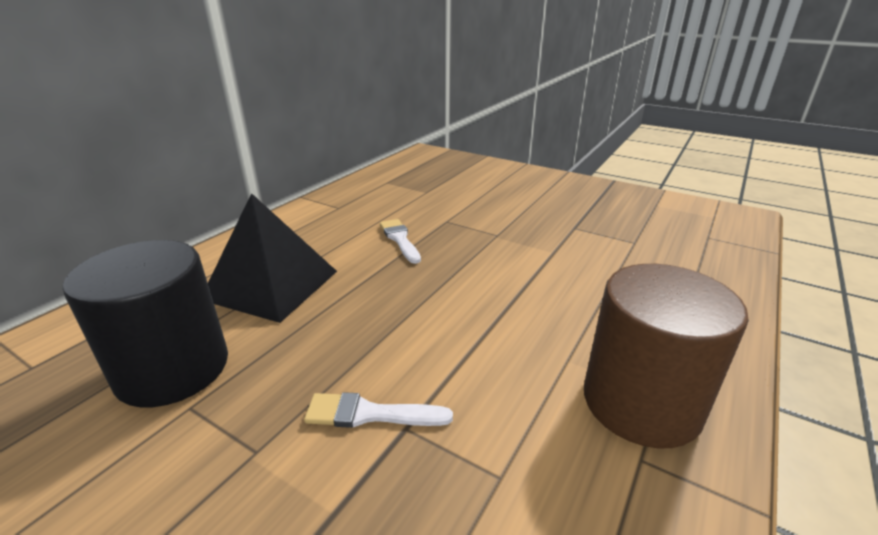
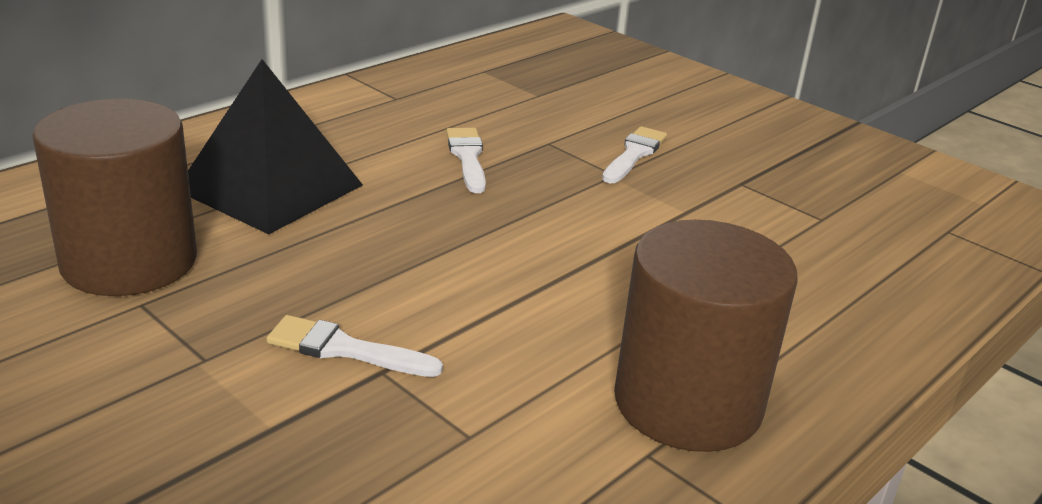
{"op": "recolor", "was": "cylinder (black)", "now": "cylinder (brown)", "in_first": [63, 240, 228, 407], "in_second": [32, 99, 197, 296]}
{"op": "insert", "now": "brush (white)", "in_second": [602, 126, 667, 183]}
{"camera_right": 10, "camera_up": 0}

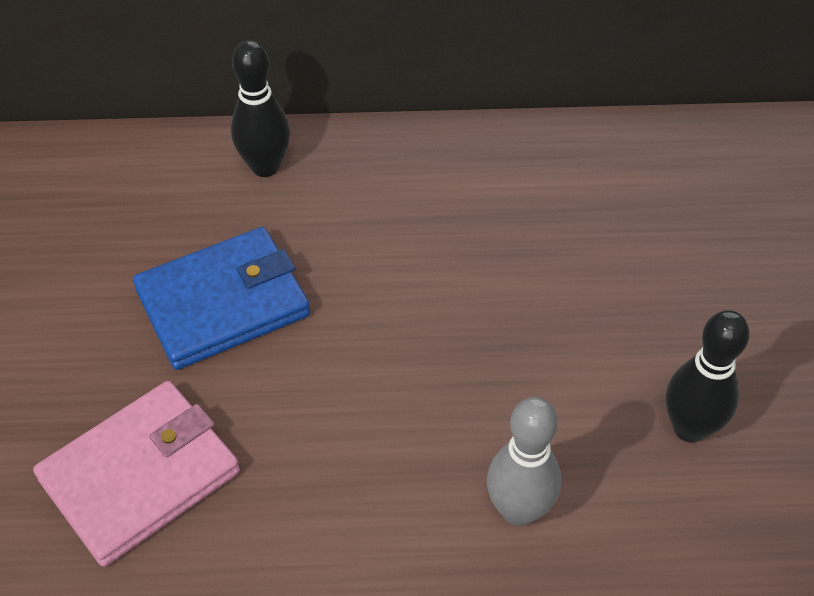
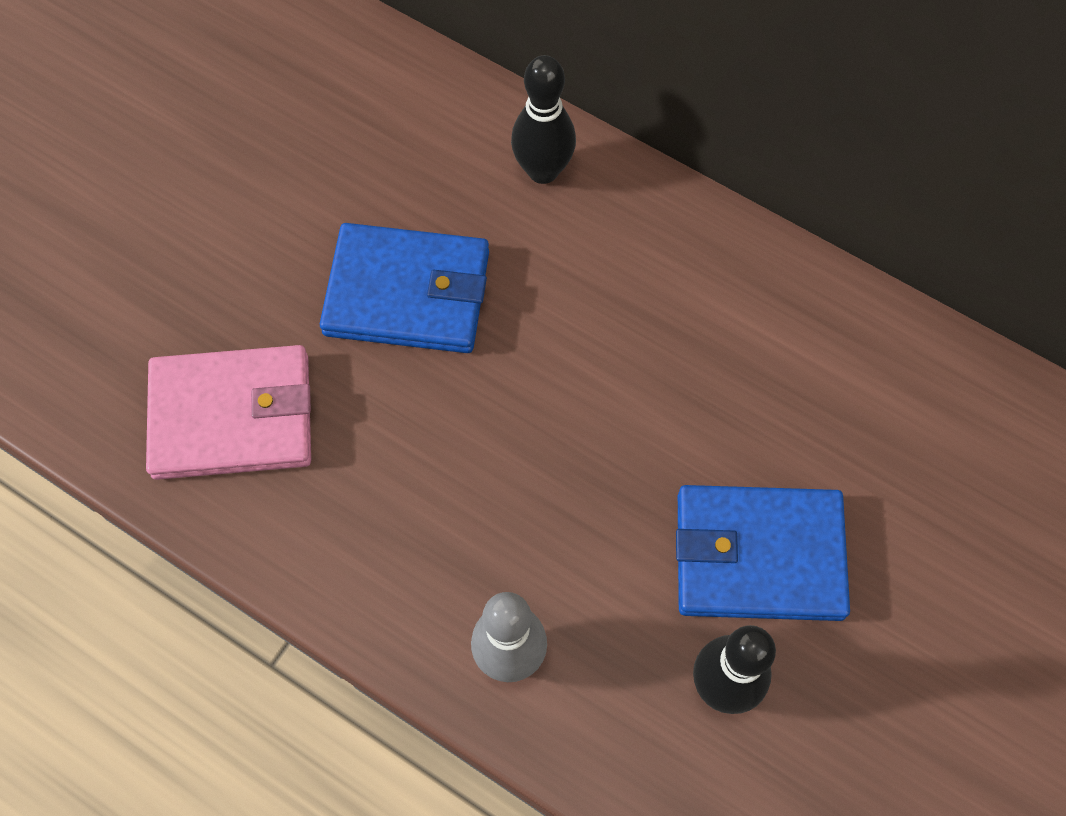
{"op": "insert", "now": "wallet (blue)", "in_second": [676, 485, 850, 621]}
{"camera_right": 35, "camera_up": 15}

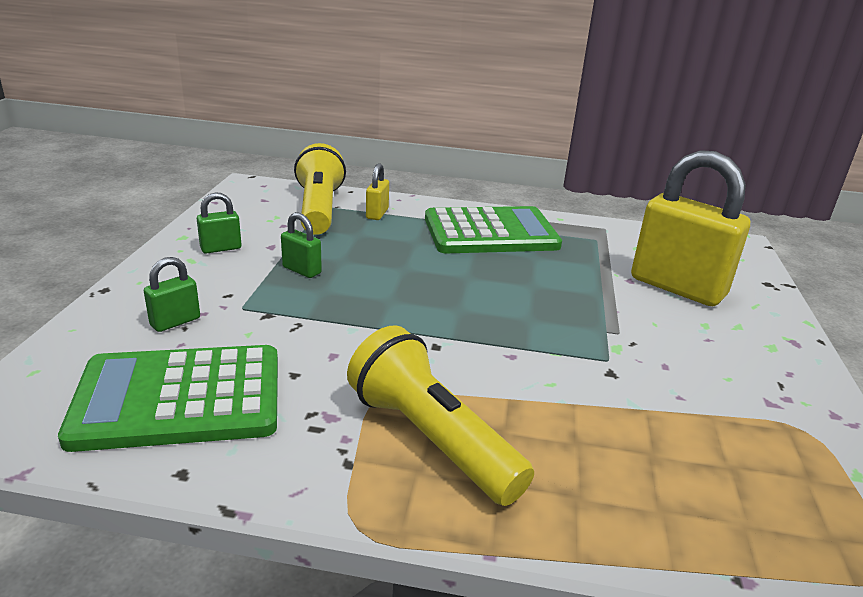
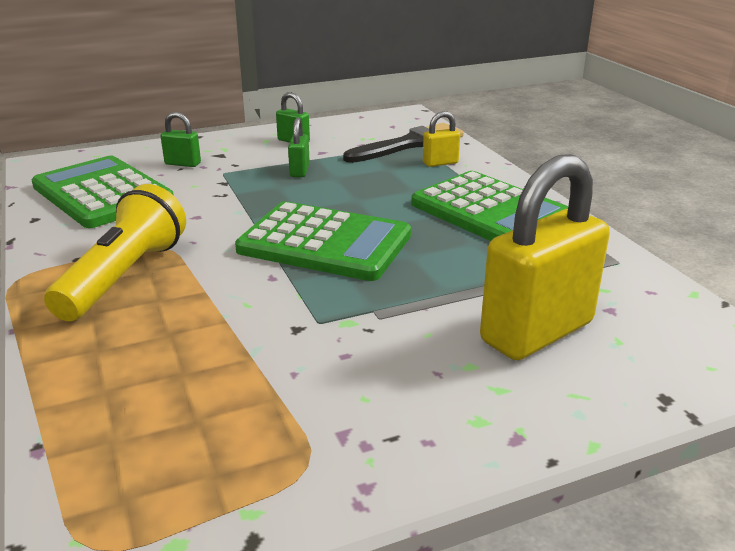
{"op": "replace", "was": "flashlight (yellow)", "now": "brush (black)", "in_first": [294, 143, 346, 235], "in_second": [343, 123, 464, 163]}
{"op": "rotate", "was": "padlock (yellow)", "in_first": [631, 150, 750, 306], "in_second": [480, 154, 610, 360], "clockwise": 45}
{"op": "insert", "now": "calculator (green)", "in_second": [235, 201, 411, 281]}
{"camera_right": 60, "camera_up": 0}

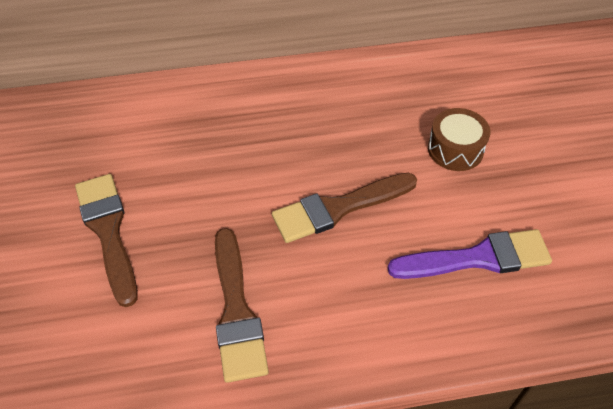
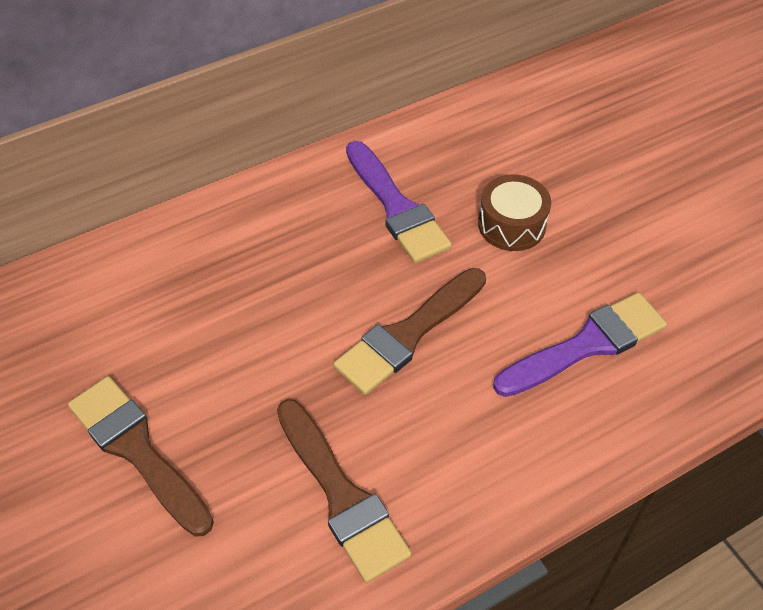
{"op": "insert", "now": "brush (purple)", "in_second": [346, 141, 452, 263]}
{"camera_right": -20, "camera_up": 0}

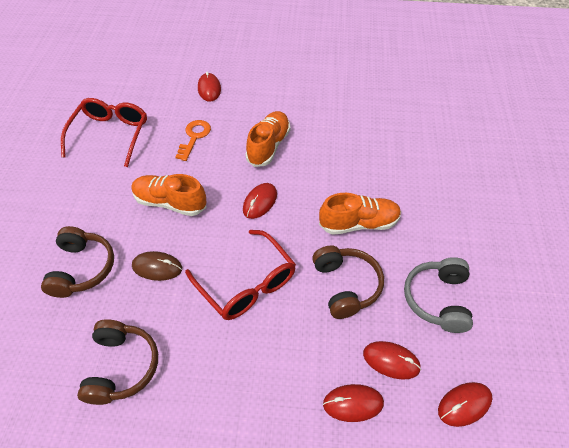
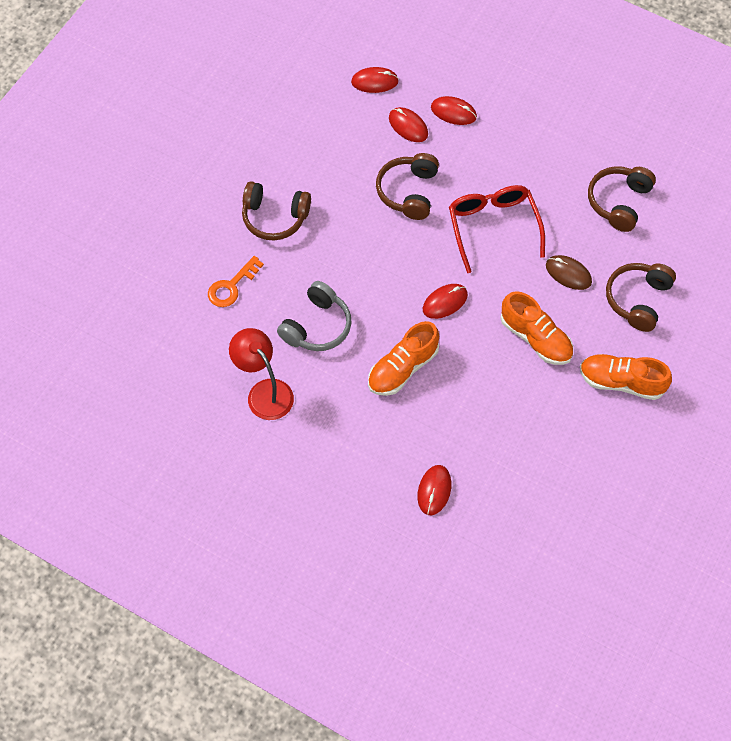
{"op": "delete", "was": "glasses (red)", "in_first": [61, 98, 147, 167]}
{"op": "move", "was": "key (orange)", "in_first": [176, 120, 211, 161], "in_second": [208, 256, 264, 307]}
{"op": "move", "was": "shoe (orange)", "in_first": [319, 193, 401, 235], "in_second": [580, 354, 672, 400]}
{"op": "move", "was": "headphones (grey)", "in_first": [404, 257, 473, 333], "in_second": [277, 281, 352, 351]}
{"op": "insert", "now": "headphones (brown)", "in_second": [242, 181, 311, 240]}
{"op": "insert", "now": "lamp (red)", "in_second": [229, 328, 294, 420]}
{"camera_right": -155, "camera_up": 10}

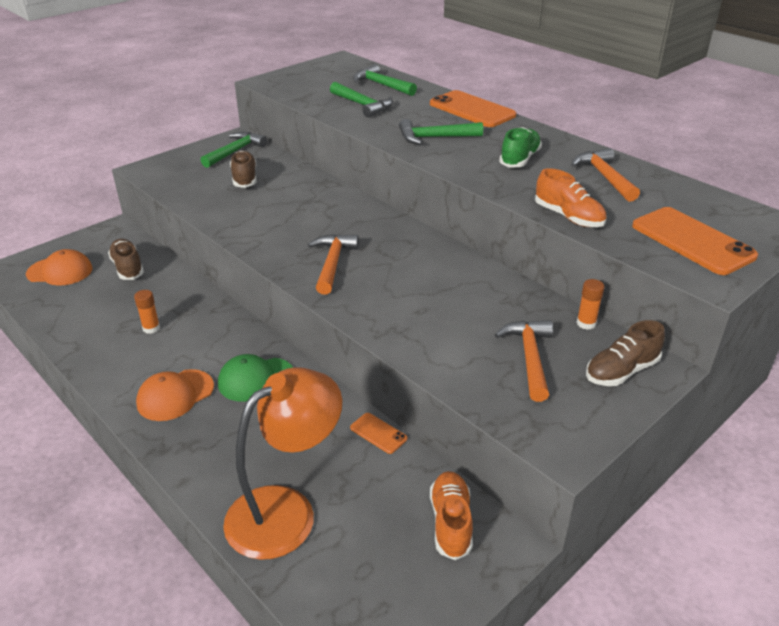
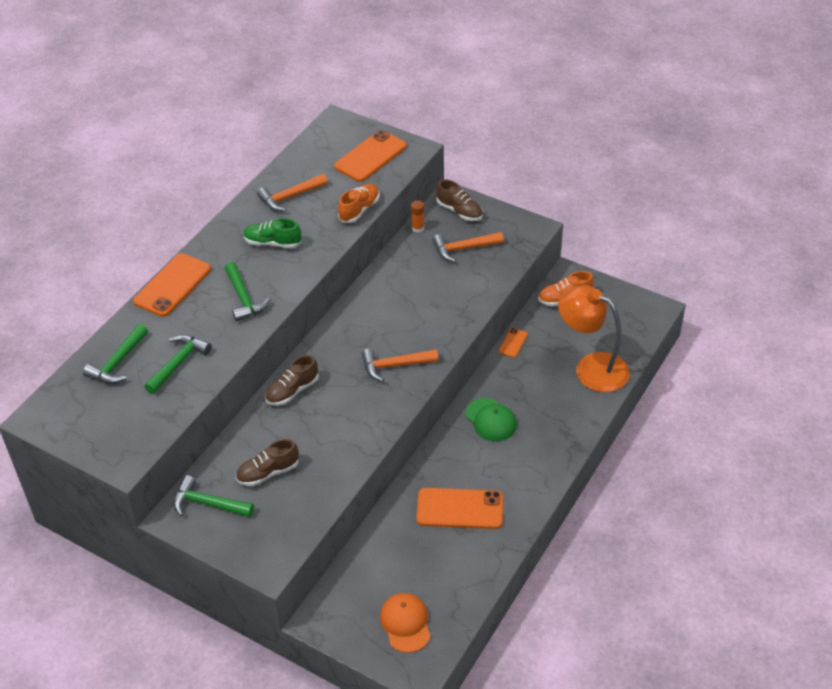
{"op": "move", "was": "shoe (brown)", "in_first": [108, 239, 144, 280], "in_second": [265, 355, 319, 406]}
{"op": "replace", "was": "glue stick (orange)", "now": "phone (orange)", "in_first": [134, 290, 160, 334], "in_second": [416, 488, 503, 529]}
{"op": "delete", "was": "cap (orange)", "in_first": [136, 369, 214, 421]}
{"camera_right": -105, "camera_up": 10}

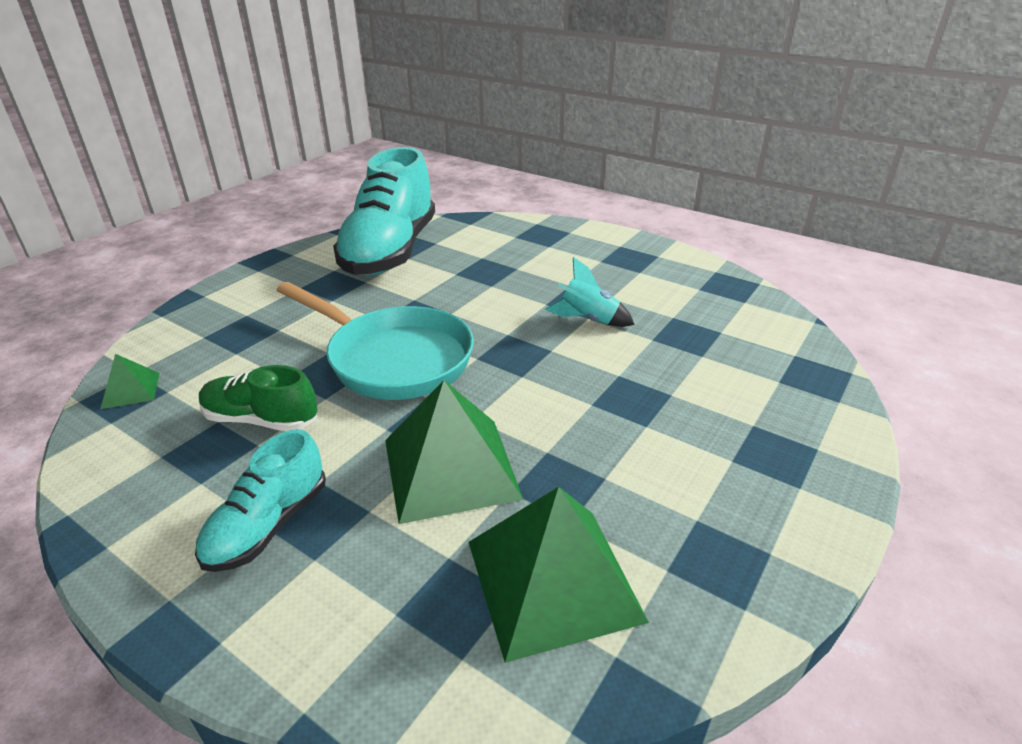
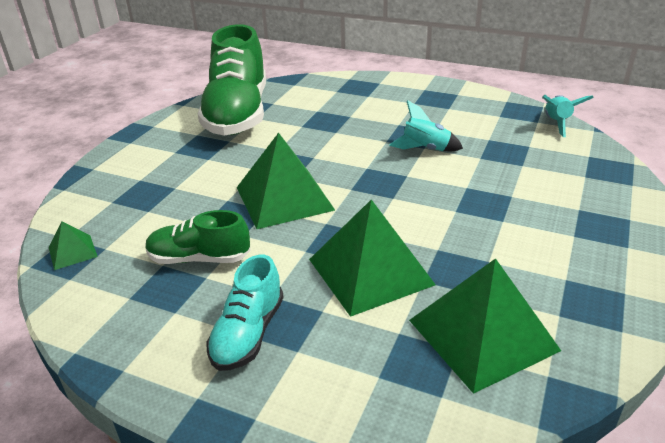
{"op": "recolor", "was": "shoe (turquoise)", "now": "shoe (green)", "in_first": [333, 147, 435, 275], "in_second": [197, 24, 266, 136]}
{"op": "replace", "was": "pan (turquoise)", "now": "pyramid (green)", "in_first": [277, 282, 474, 400], "in_second": [237, 133, 335, 229]}
{"op": "insert", "now": "rocket (turquoise)", "in_second": [542, 95, 594, 137]}
{"camera_right": -10, "camera_up": 0}

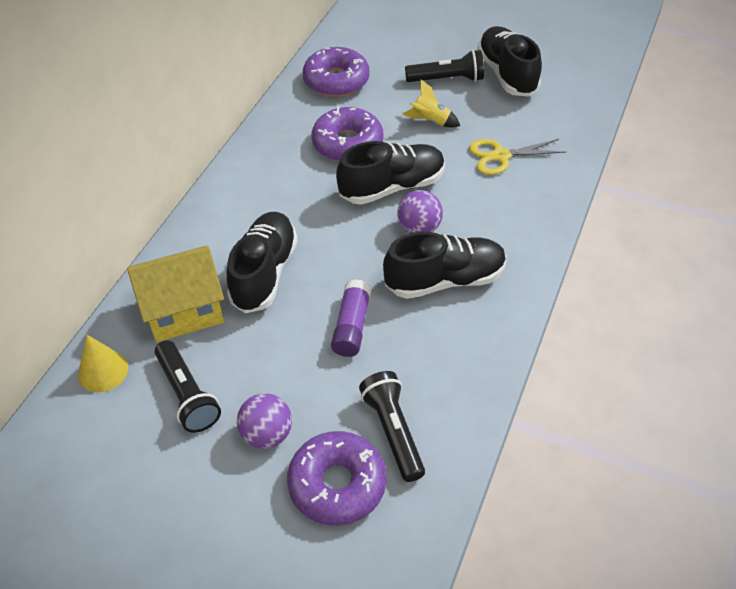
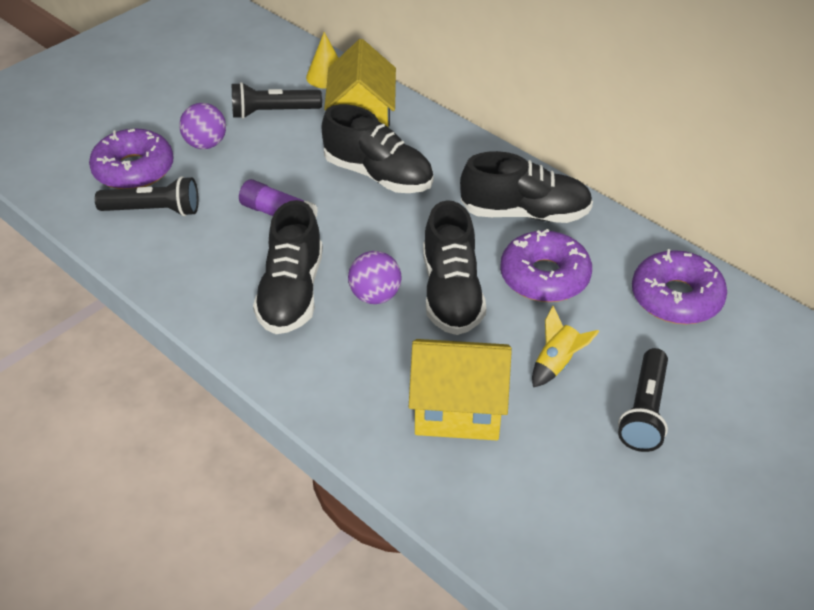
{"op": "move", "was": "shoe (black)", "in_first": [477, 26, 542, 96], "in_second": [460, 151, 593, 223]}
{"op": "replace", "was": "scissors (yellow)", "now": "house (yellow)", "in_first": [469, 139, 566, 175], "in_second": [409, 339, 512, 440]}
{"camera_right": 110, "camera_up": -5}

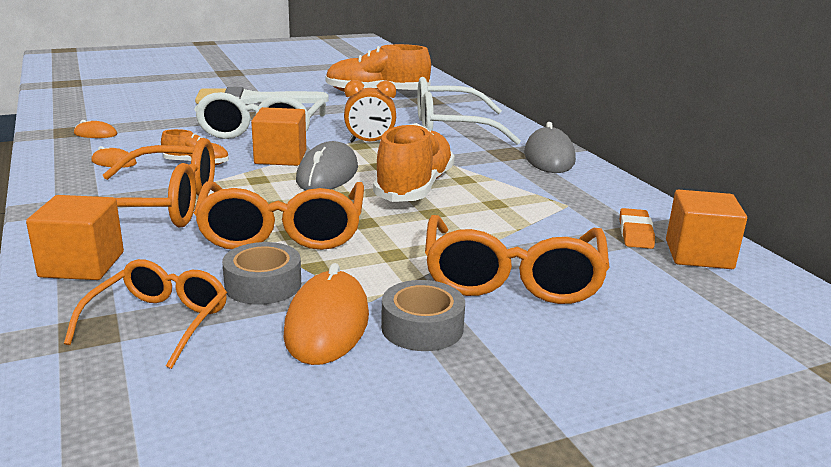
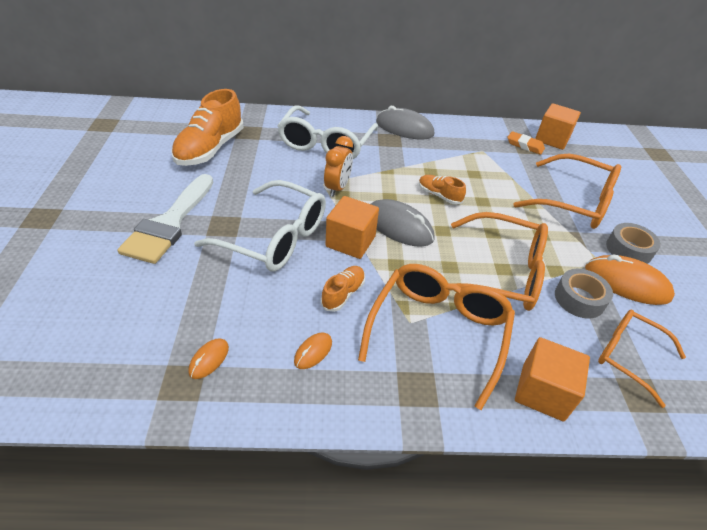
{"op": "resize", "was": "shoe (orange)", "in_first": [373, 123, 455, 202], "in_second": [419, 175, 466, 205], "ratio": 0.5}
{"camera_right": -70, "camera_up": 20}

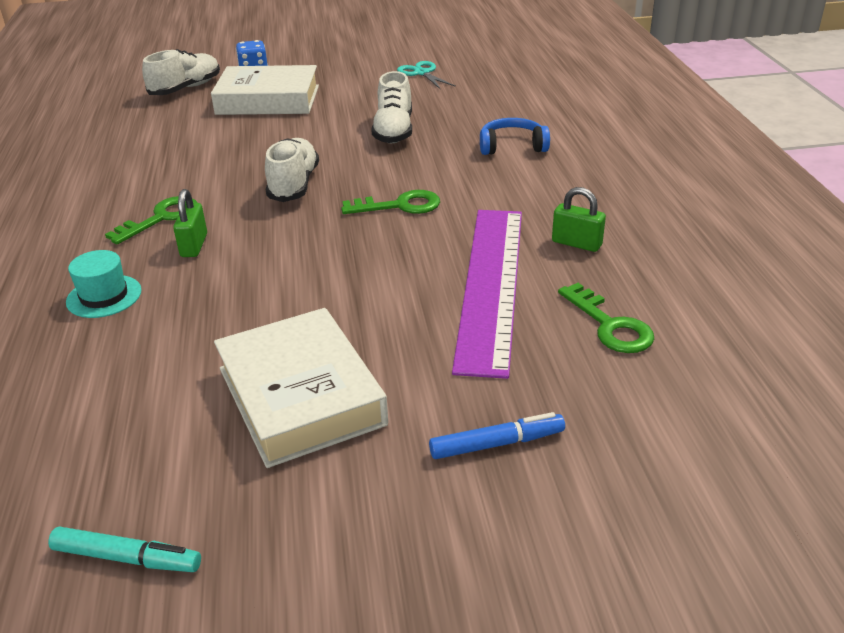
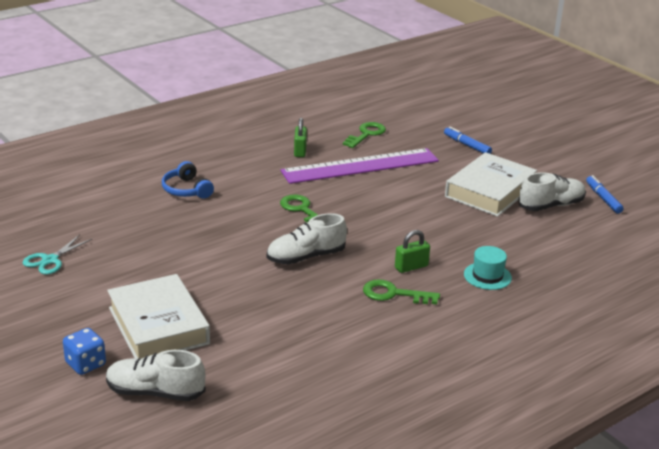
{"op": "move", "was": "shoe (white)", "in_first": [371, 71, 412, 143], "in_second": [518, 172, 586, 211]}
{"op": "recolor", "was": "marker (turquoise)", "now": "marker (blue)", "in_first": [48, 527, 201, 572], "in_second": [586, 175, 623, 214]}
{"camera_right": -120, "camera_up": -5}

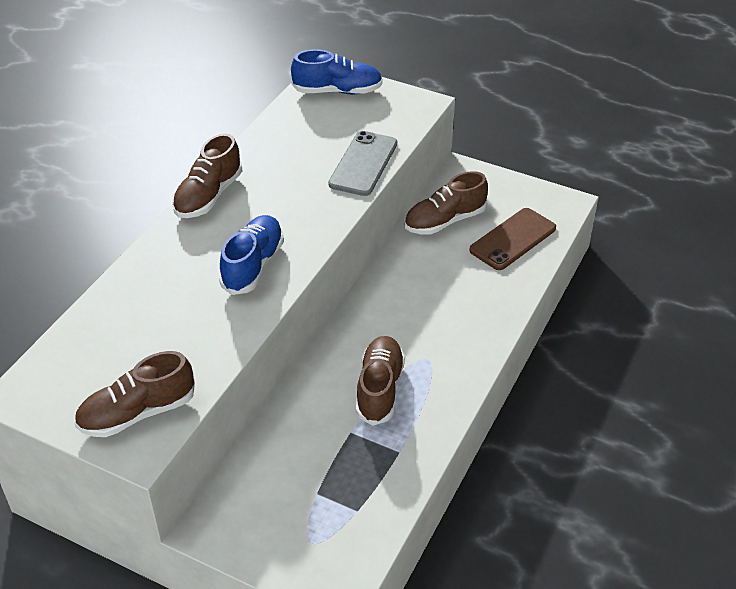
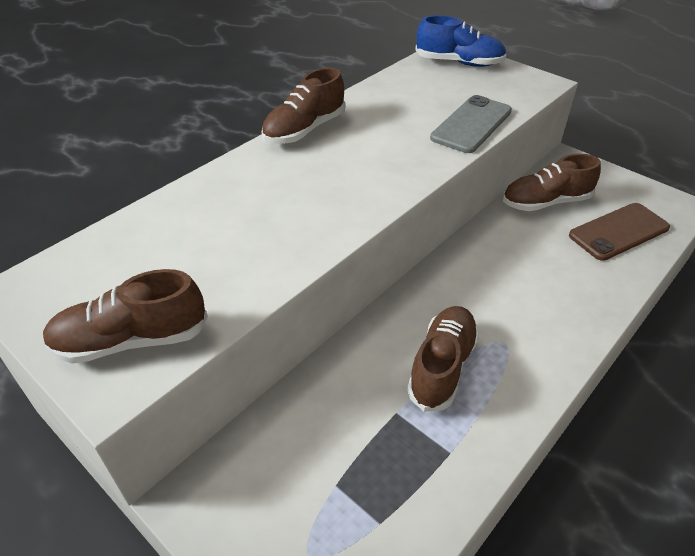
{"op": "delete", "was": "shoe (blue)", "in_first": [219, 215, 284, 295]}
{"camera_right": 15, "camera_up": 0}

